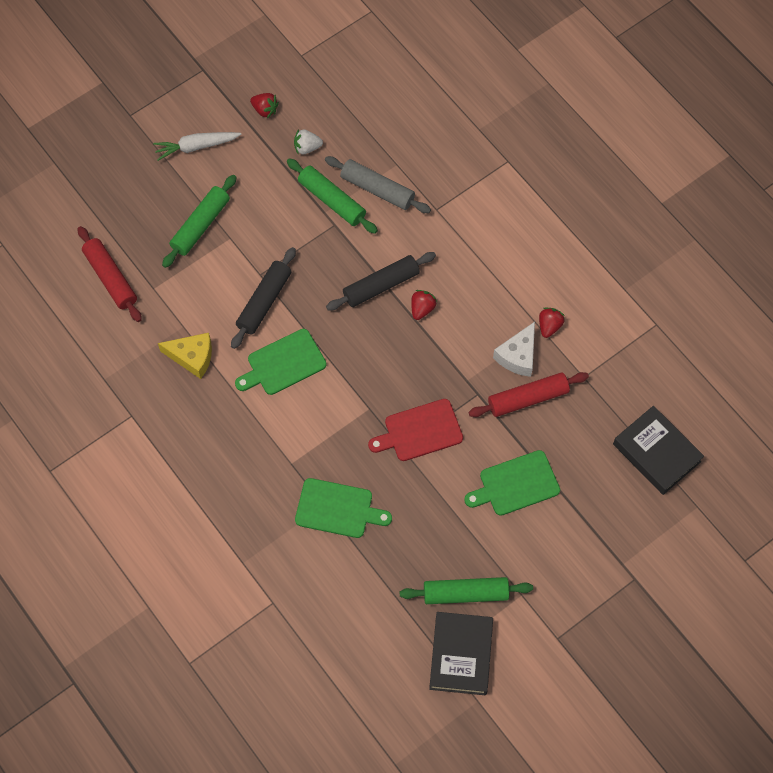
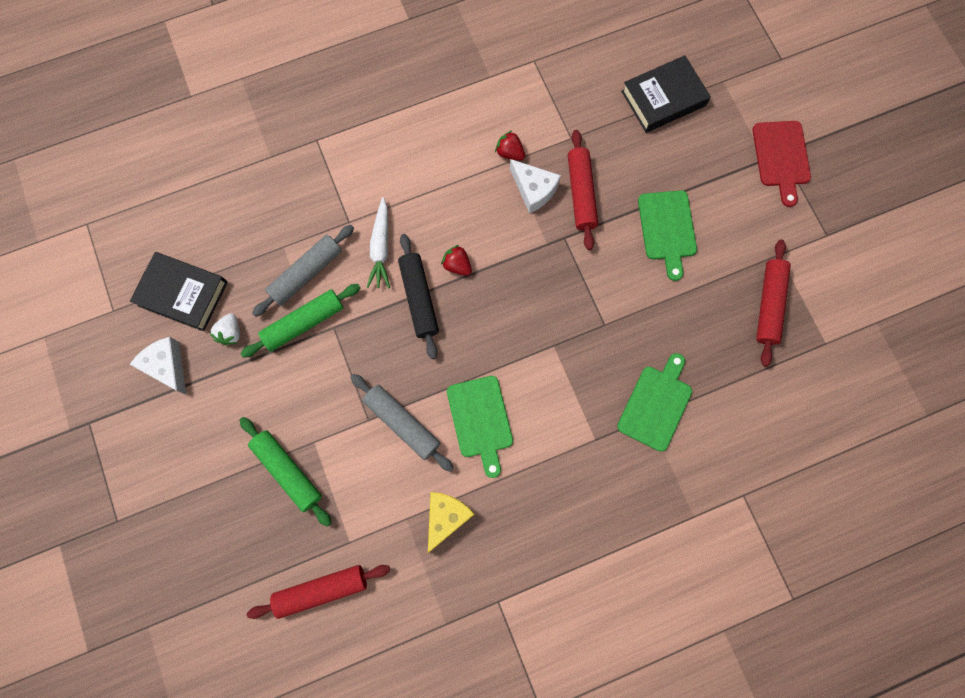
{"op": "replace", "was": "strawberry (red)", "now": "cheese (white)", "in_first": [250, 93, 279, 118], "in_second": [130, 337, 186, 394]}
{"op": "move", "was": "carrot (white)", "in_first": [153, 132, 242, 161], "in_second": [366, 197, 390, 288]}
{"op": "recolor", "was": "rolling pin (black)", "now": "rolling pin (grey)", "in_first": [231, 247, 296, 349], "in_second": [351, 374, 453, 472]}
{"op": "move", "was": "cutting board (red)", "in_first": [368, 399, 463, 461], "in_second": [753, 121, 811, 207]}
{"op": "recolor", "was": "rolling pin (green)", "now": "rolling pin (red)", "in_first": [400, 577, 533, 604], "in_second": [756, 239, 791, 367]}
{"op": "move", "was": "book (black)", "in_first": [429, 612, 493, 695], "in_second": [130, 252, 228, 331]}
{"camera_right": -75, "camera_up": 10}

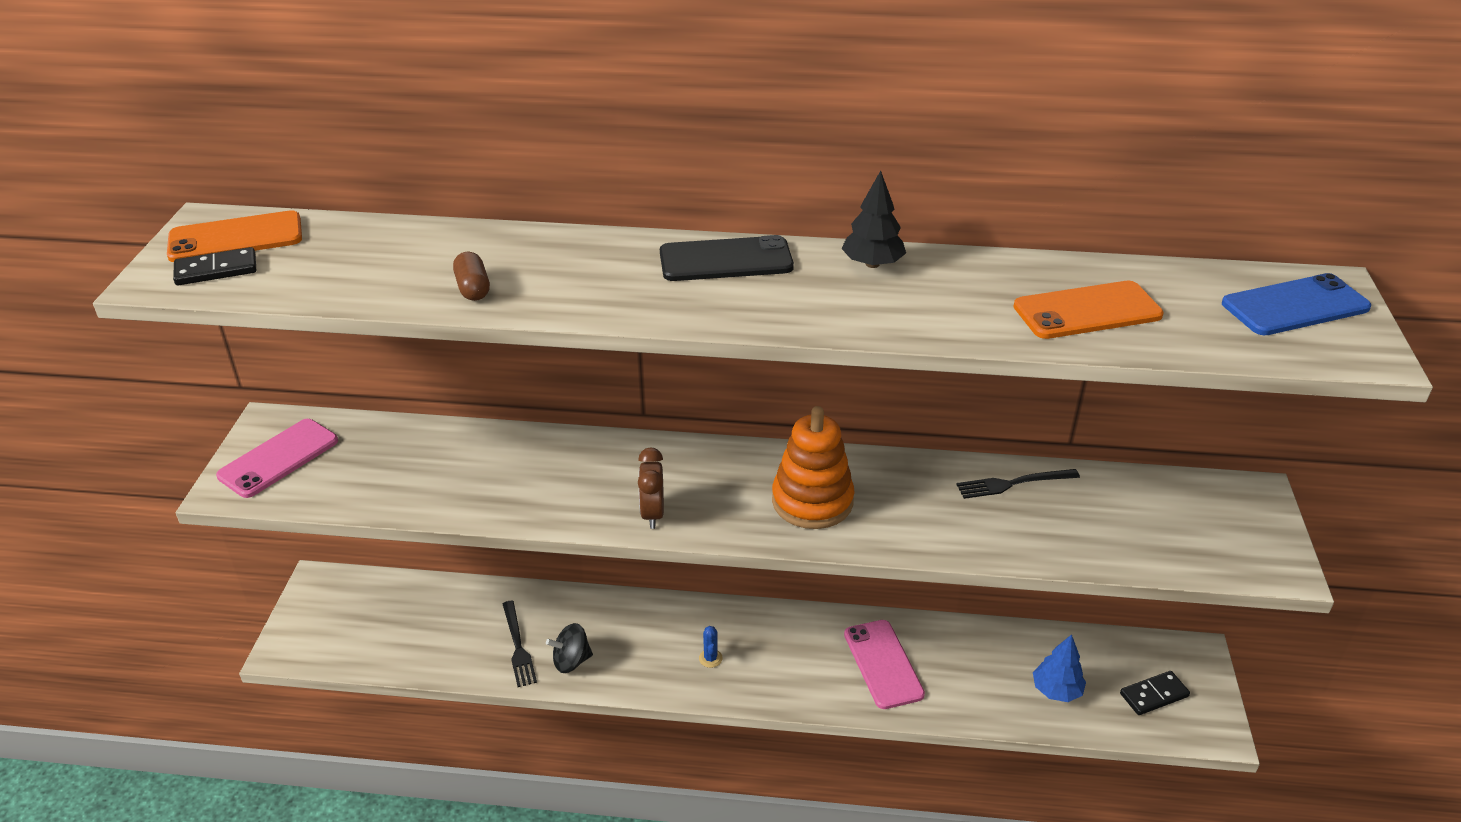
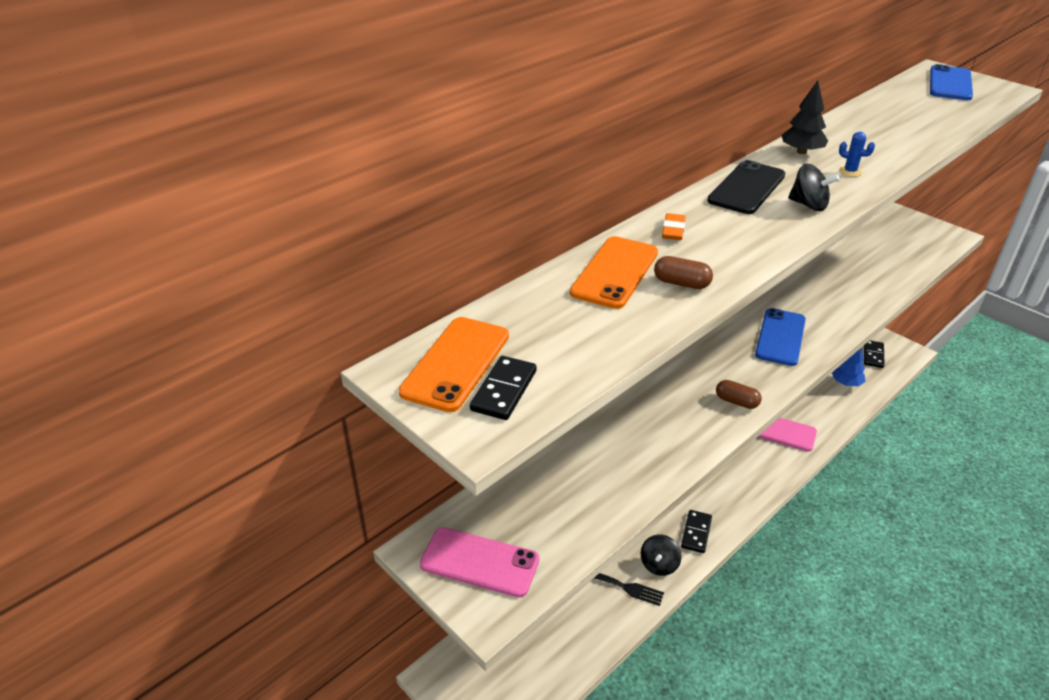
{"op": "move", "was": "phone (orange)", "in_first": [1013, 281, 1164, 339], "in_second": [570, 236, 658, 309]}
{"op": "replace", "was": "stacking toy (orange)", "now": "phone (blue)", "in_first": [772, 406, 855, 529], "in_second": [755, 308, 806, 366]}
{"op": "rotate", "was": "phone (pink)", "in_first": [216, 419, 338, 498], "in_second": [420, 527, 539, 598], "clockwise": -60}
{"op": "replace", "was": "clock (brown)", "now": "capsule (brown)", "in_first": [638, 448, 664, 529], "in_second": [716, 380, 762, 409]}
{"op": "delete", "was": "fork (black)", "in_first": [956, 469, 1080, 499]}
{"op": "move", "was": "cactus (blue)", "in_first": [699, 626, 723, 668], "in_second": [839, 132, 875, 177]}
{"op": "insert", "now": "spinning top (black)", "in_second": [788, 164, 840, 211]}
{"op": "insert", "now": "eraser (orange)", "in_second": [662, 213, 686, 240]}
{"op": "insert", "now": "domino (black)", "in_second": [681, 510, 712, 553]}
{"camera_right": -50, "camera_up": 0}

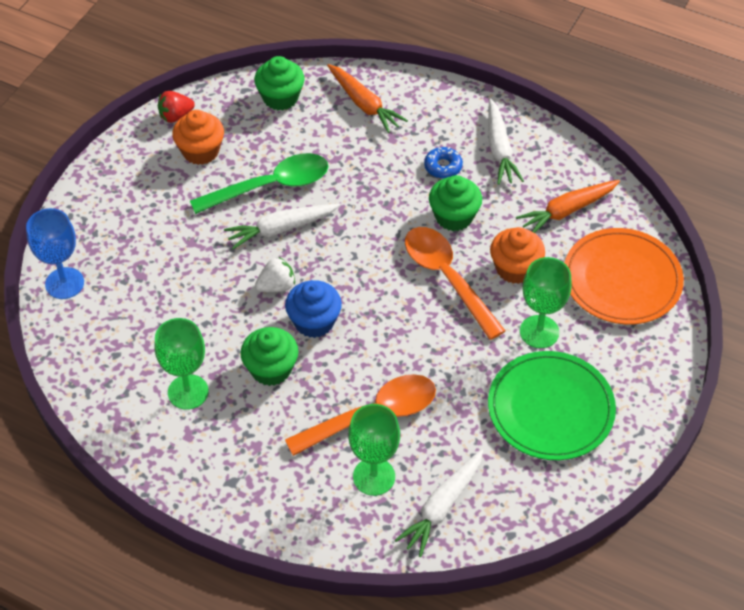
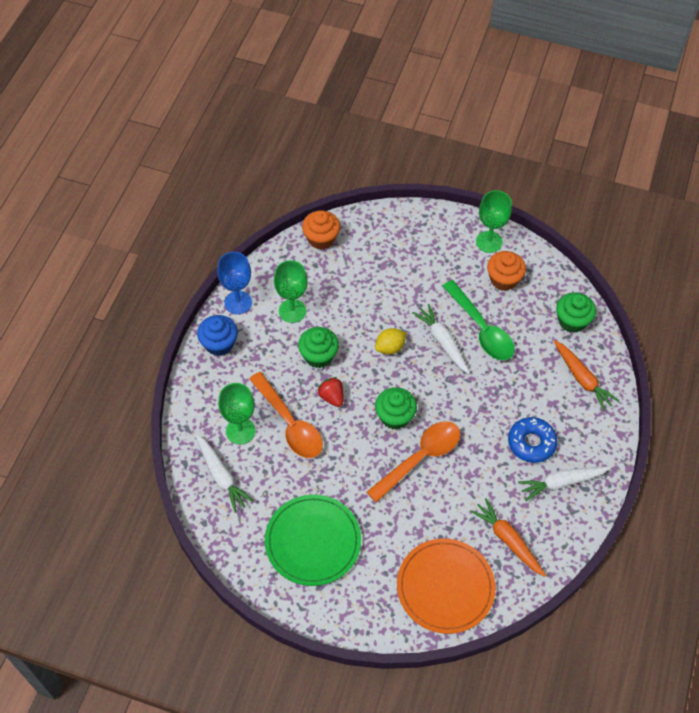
{"op": "rotate", "was": "carrot (orange)", "in_first": [327, 64, 408, 133], "in_second": [554, 340, 619, 411], "clockwise": -75}
{"op": "move", "was": "strawberry (red)", "in_first": [158, 91, 195, 123], "in_second": [317, 377, 343, 407]}
{"op": "resize", "was": "donut (blue)", "in_first": [424, 147, 463, 179], "in_second": [508, 417, 558, 463], "ratio": 1.56}
{"op": "move", "was": "cupcake (green)", "in_first": [429, 175, 482, 231], "in_second": [375, 387, 417, 430]}
{"op": "move", "was": "goblet (blue)", "in_first": [26, 208, 84, 299], "in_second": [217, 252, 252, 314]}
{"op": "move", "was": "cupcake (orange)", "in_first": [490, 227, 545, 284], "in_second": [302, 210, 340, 249]}
{"op": "replace", "was": "strawberry (white)", "now": "lemon (yellow)", "in_first": [255, 257, 295, 292], "in_second": [375, 328, 407, 354]}
{"op": "move", "was": "goblet (green)", "in_first": [520, 257, 572, 348], "in_second": [476, 190, 512, 253]}
{"op": "move", "was": "cupcake (blue)", "in_first": [285, 280, 342, 338], "in_second": [197, 315, 238, 356]}
{"op": "rotate", "was": "carrot (white)", "in_first": [395, 449, 483, 557], "in_second": [196, 434, 254, 513], "clockwise": -150}
{"camera_right": 80, "camera_up": 5}

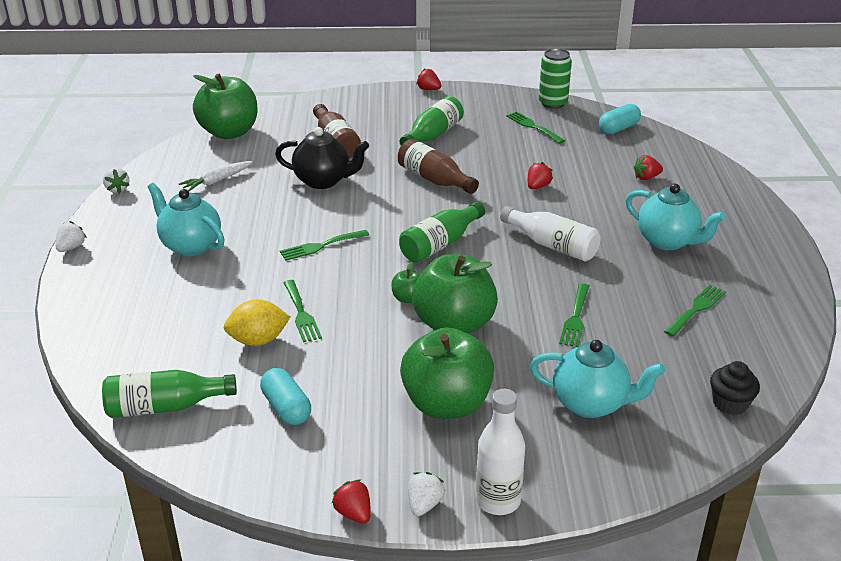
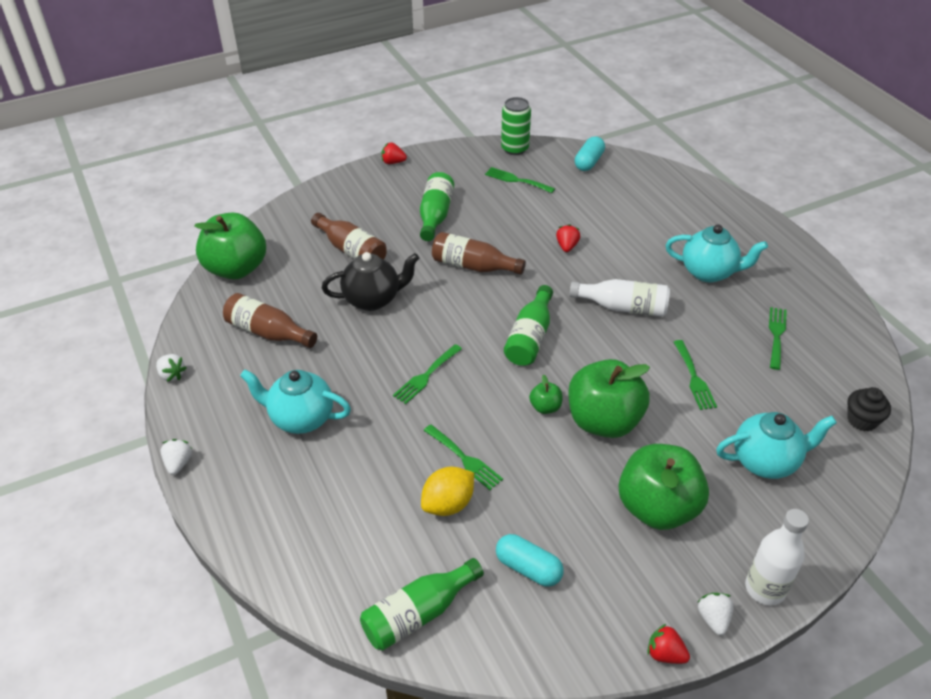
{"op": "delete", "was": "strawberry (red)", "in_first": [634, 155, 663, 180]}
{"op": "replace", "was": "carrot (white)", "now": "bottle (brown)", "in_first": [179, 161, 252, 191], "in_second": [223, 293, 317, 348]}
{"camera_right": -25, "camera_up": 10}

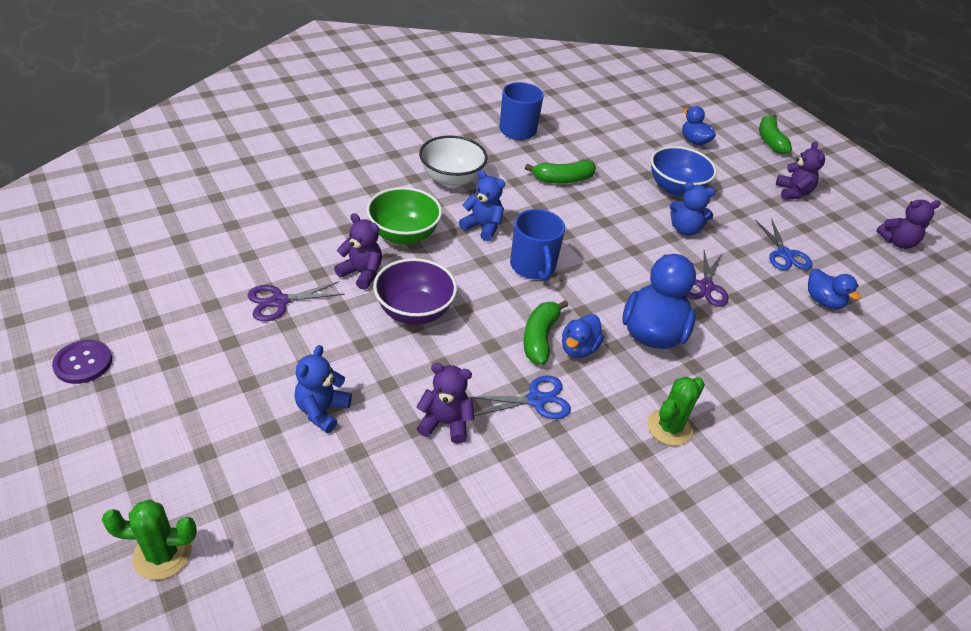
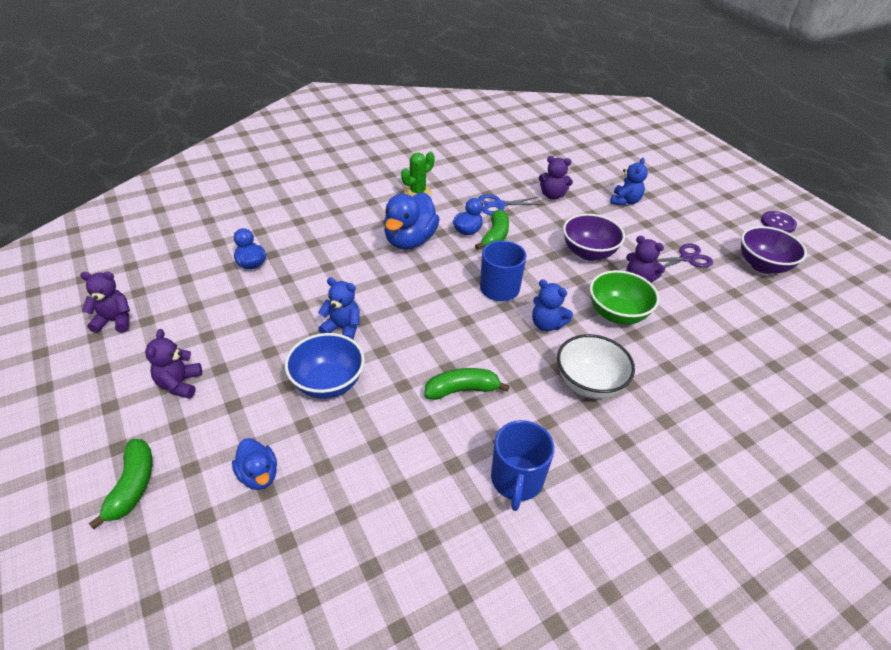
{"op": "delete", "was": "scissors (blue)", "in_first": [755, 218, 813, 270]}
{"op": "delete", "was": "scissors (purple)", "in_first": [686, 250, 729, 307]}
{"op": "delete", "was": "cactus (green)", "in_first": [102, 500, 197, 580]}
{"op": "insert", "now": "bowl (purple)", "in_second": [741, 226, 807, 274]}
{"camera_right": -175, "camera_up": 0}

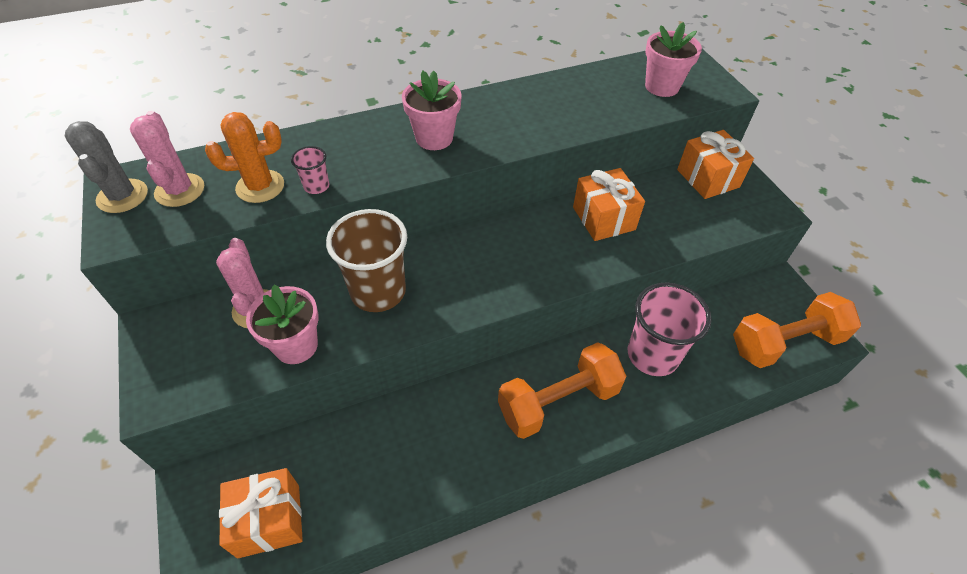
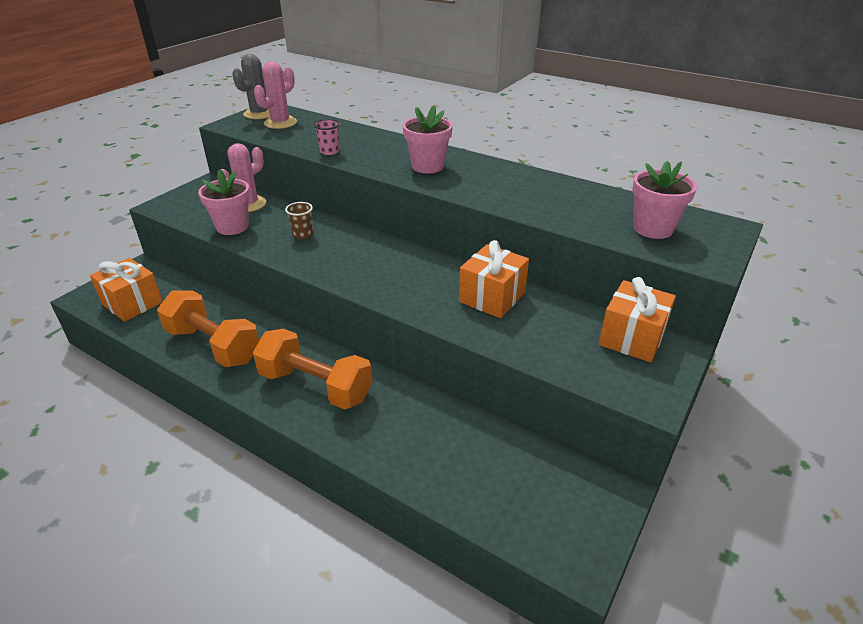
{"op": "delete", "was": "cactus (orange)", "in_first": [205, 112, 284, 203]}
{"op": "resize", "was": "cup (brown)", "in_first": [326, 209, 407, 312], "in_second": [285, 202, 313, 239], "ratio": 0.46}
{"op": "delete", "was": "cup (pink)", "in_first": [628, 283, 712, 376]}
{"op": "move", "was": "dumbbell (orange)", "in_first": [733, 292, 861, 368], "in_second": [157, 290, 259, 367]}
{"camera_right": 55, "camera_up": -15}

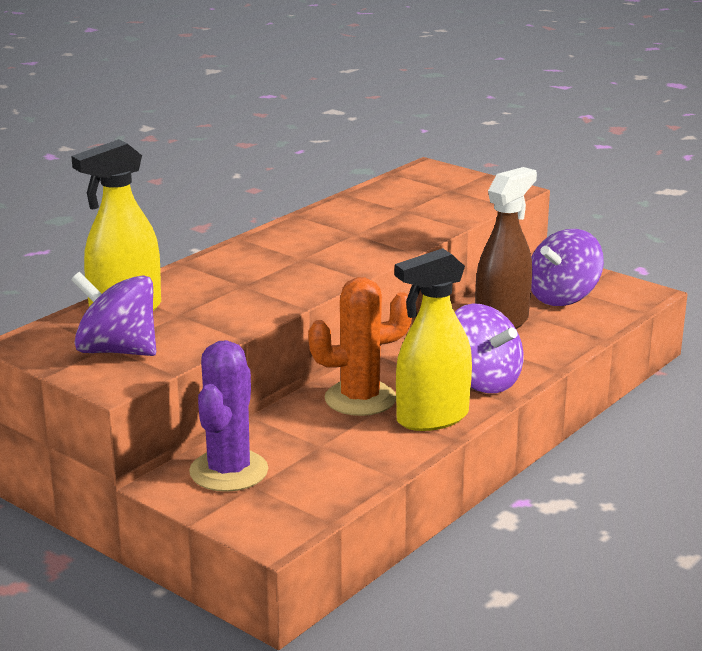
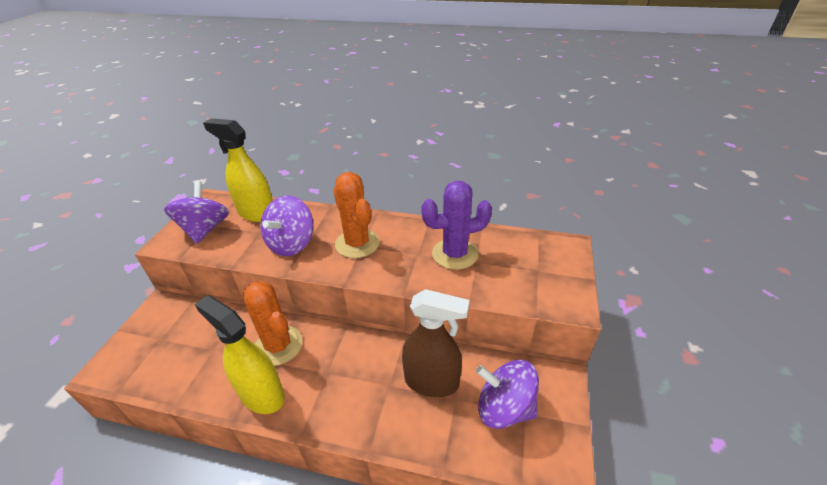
{"op": "move", "was": "spinning top (purple)", "in_first": [455, 304, 524, 393], "in_second": [260, 195, 313, 256]}
{"op": "move", "was": "cactus (purple)", "in_first": [189, 340, 268, 492], "in_second": [421, 181, 492, 270]}
{"op": "insert", "now": "cactus (orange)", "in_second": [333, 172, 380, 258]}
{"camera_right": 65, "camera_up": 15}

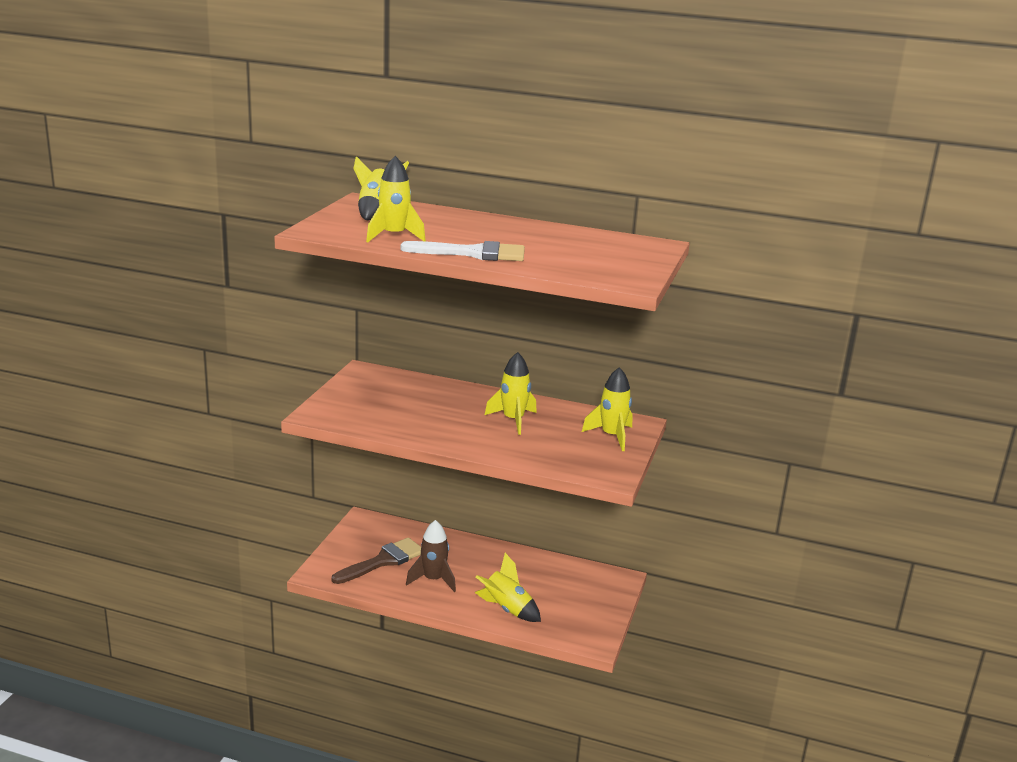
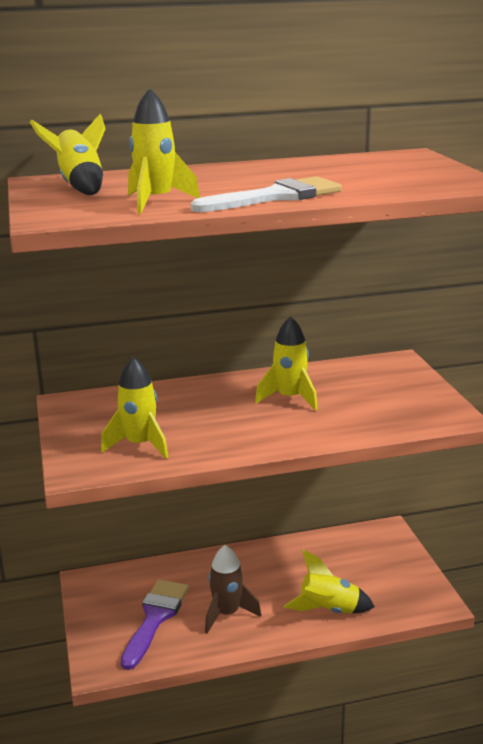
{"op": "move", "was": "rocket (yellow)", "in_first": [582, 367, 633, 451], "in_second": [101, 357, 169, 459]}
{"op": "recolor", "was": "brush (brown)", "now": "brush (purple)", "in_first": [332, 538, 421, 584], "in_second": [120, 579, 189, 670]}
{"camera_right": -30, "camera_up": 0}

